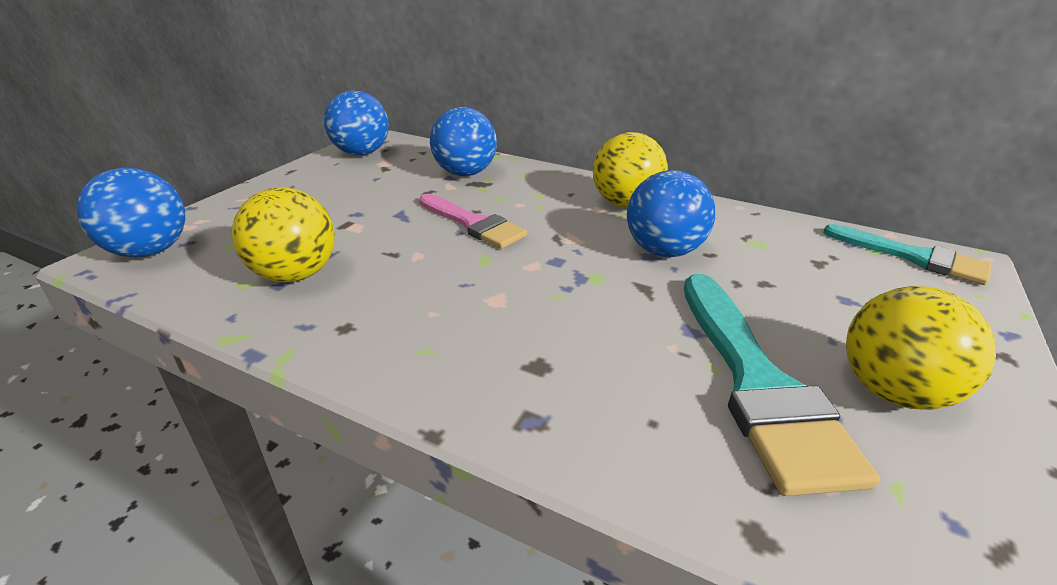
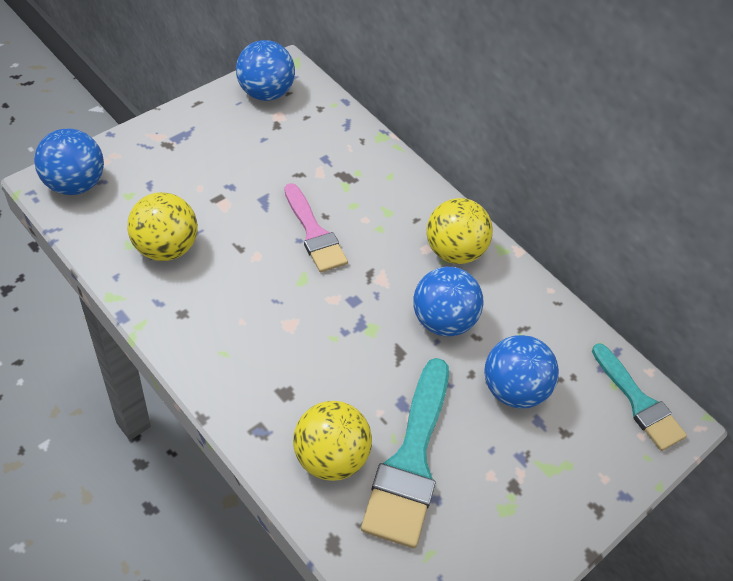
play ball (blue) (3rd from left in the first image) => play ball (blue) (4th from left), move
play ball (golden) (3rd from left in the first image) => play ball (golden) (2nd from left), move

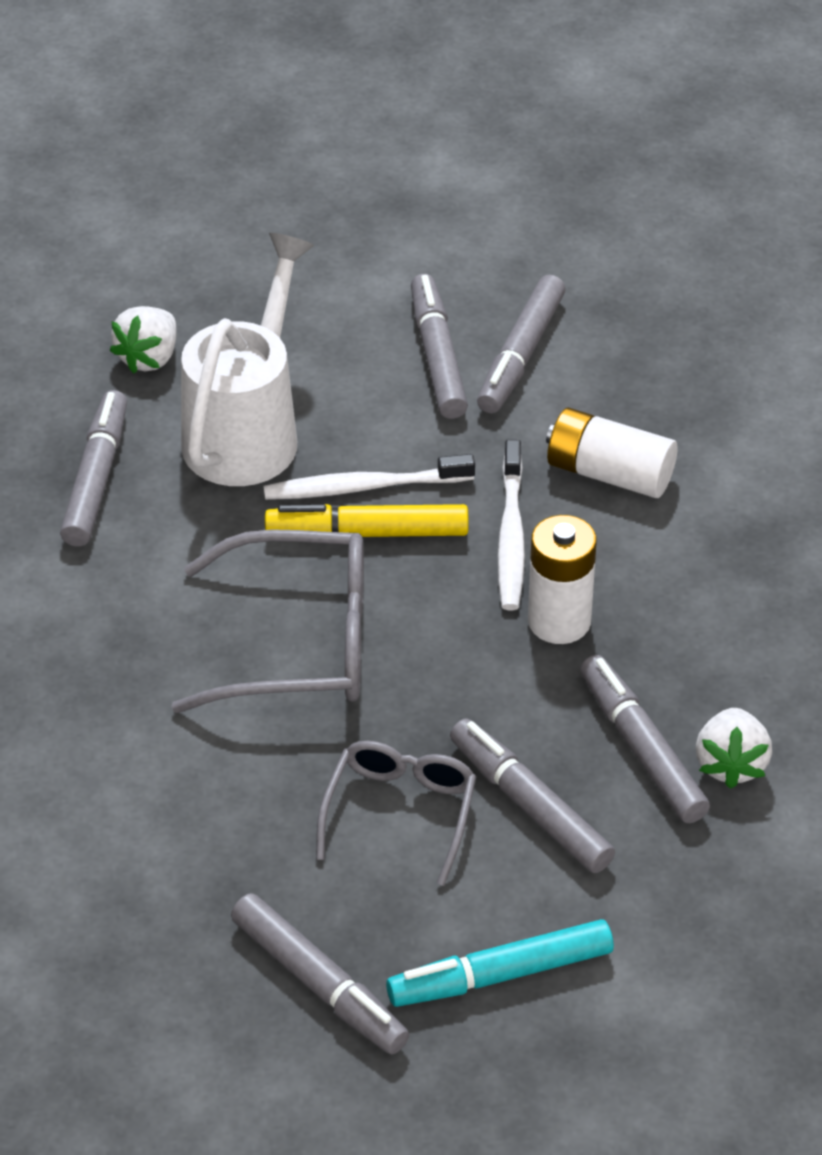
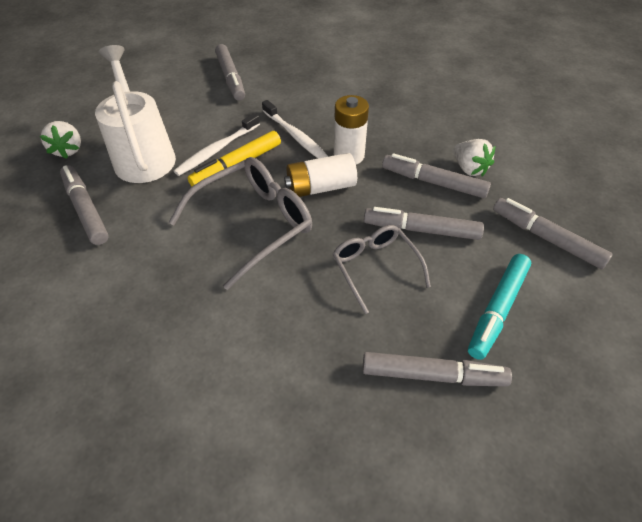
marker pen (gray) (3rd from left in the first image) => marker pen (gray) (6th from left), move
power cell (snow-white) (2nd from left in the first image) => power cell (snow-white) (1st from left), move

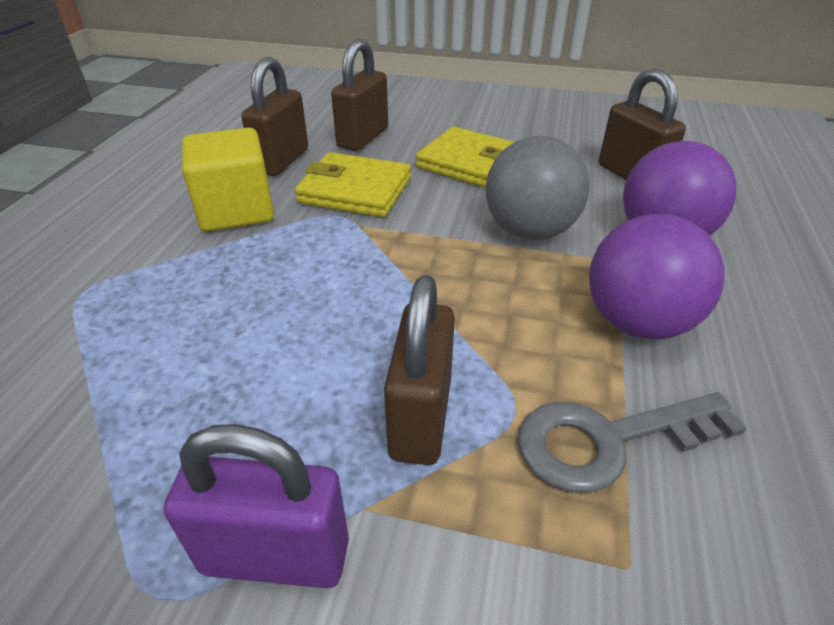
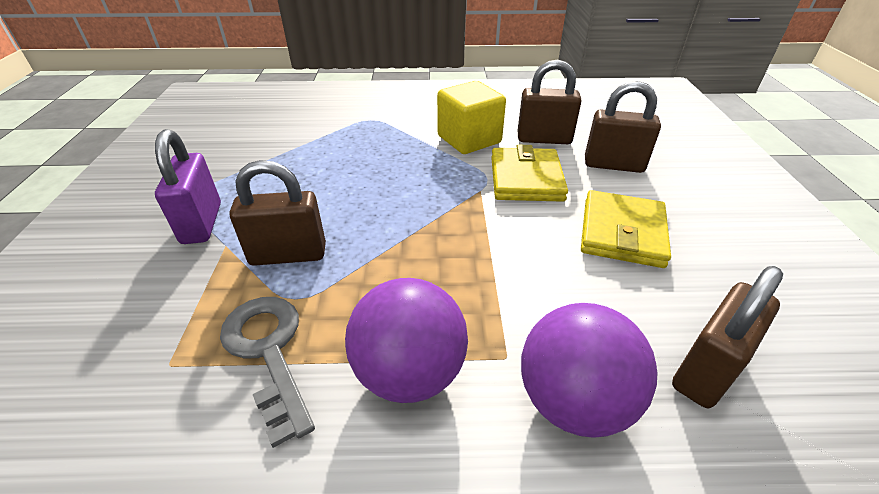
play ball (gray) => nothing

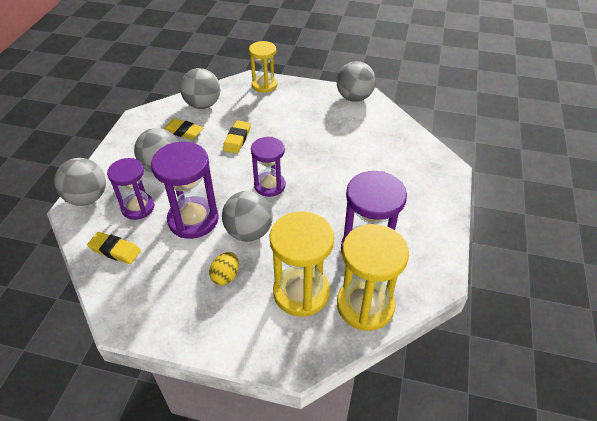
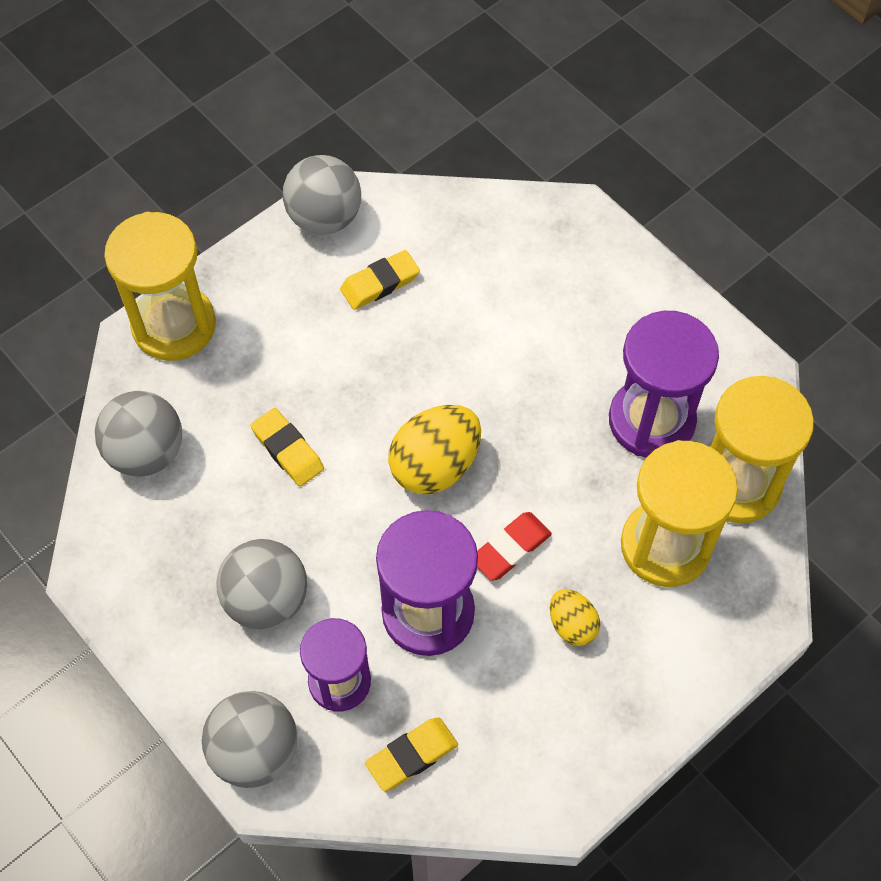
eraser (golden) (2nd from left), move
play ball (gray) (4th from left) => eraser (scarlet)
hourglass (royal purple) (3rd from left) => egg (golden) (1st from left)
hourglass (golden) (1st from left), x1.51

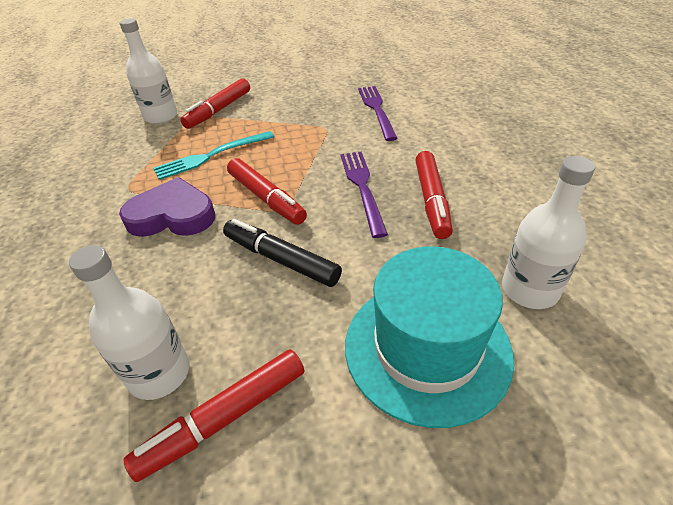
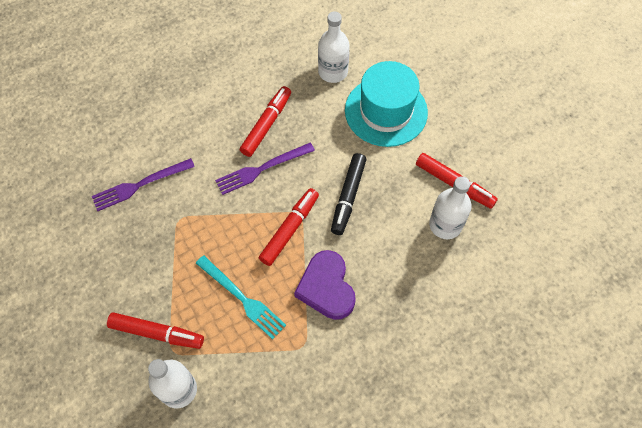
marker pen (scarlet) (4th from left in the first image) => marker pen (scarlet) (2nd from left), 45 degrees counterclockwise

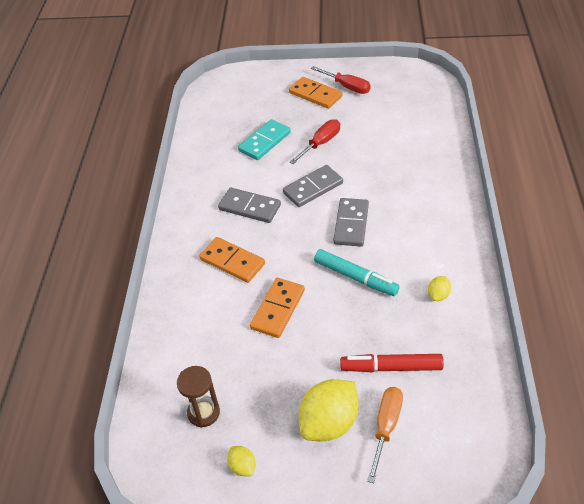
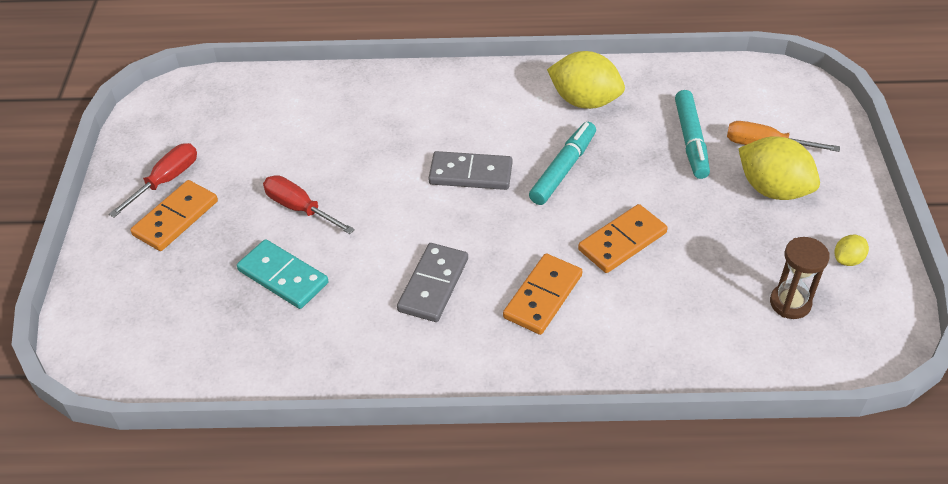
domino tile (gray) (2nd from left) => nothing
marker pen (scarlet) => marker pen (turquoise) (2nd from left)
domino tile (orange) (2nd from left in the first image) => domino tile (orange) (3rd from left), 60 degrees counterclockwise
lemon (golden) (3rd from left in the first image) => lemon (golden) (1st from left), x2.14

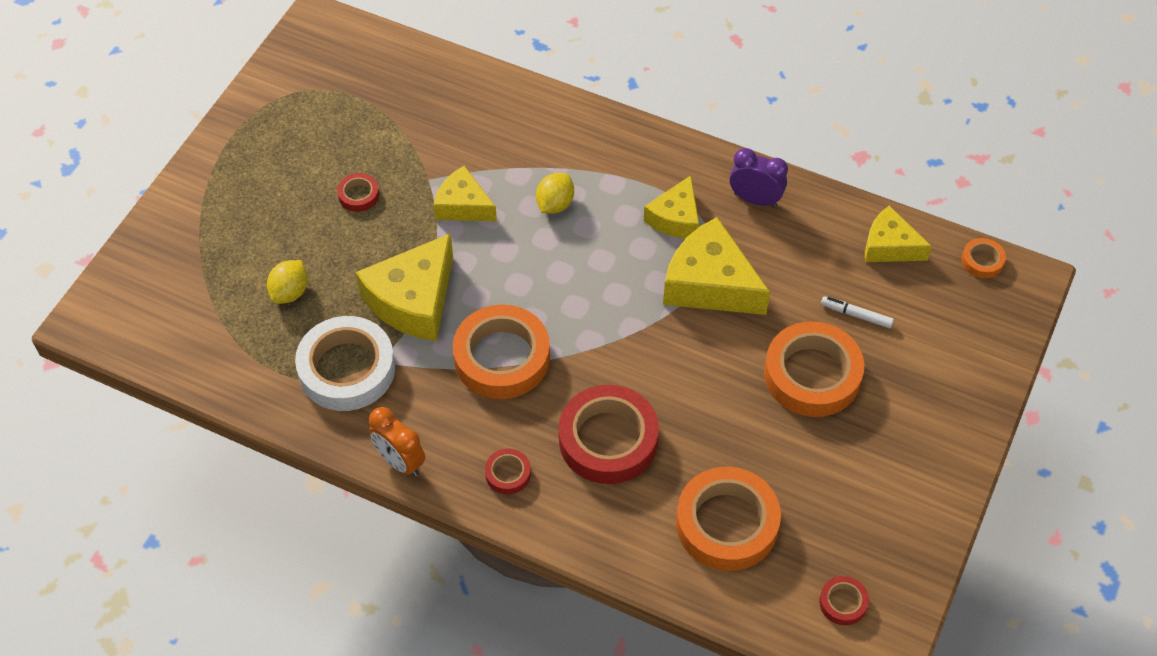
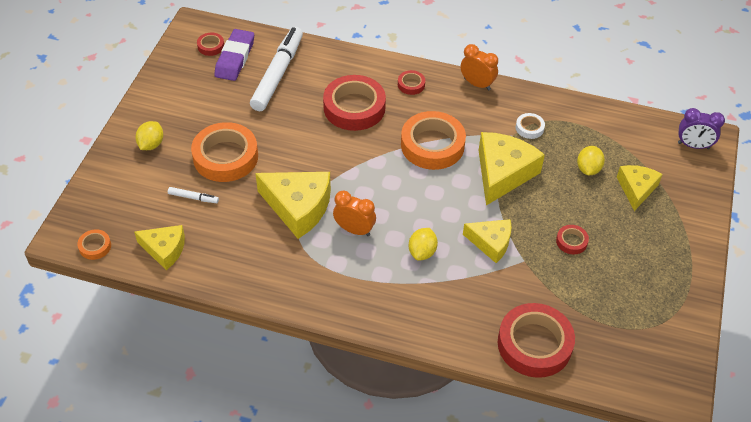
nothing => lemon (golden) (1st from left)
nothing => eraser (royal purple)
nothing => bedside clock (orange) (1st from left)
nothing => roll of tape (scarlet) (4th from left)
piece of cheese (golden) (3rd from left in the first image) => piece of cheese (golden) (5th from left), move
bedside clock (royal purple), move
roll of tape (orange) (2nd from left) => marker pen (snow-white) (2nd from left)
roll of tape (snow-white), x0.45

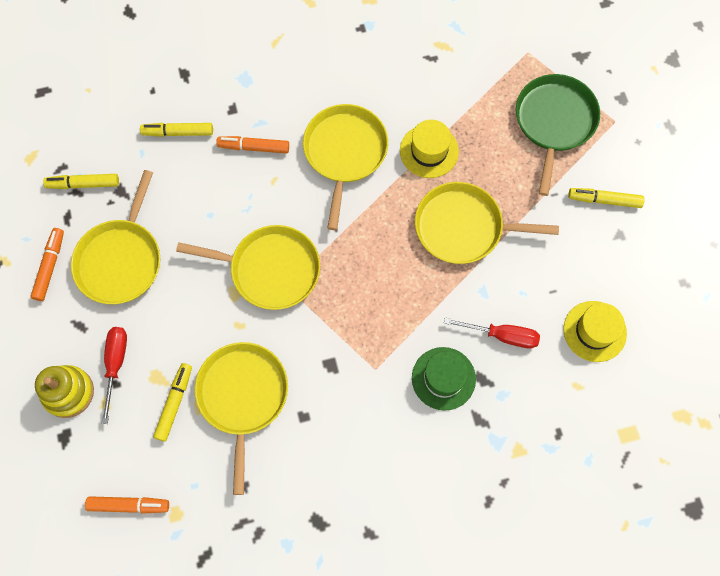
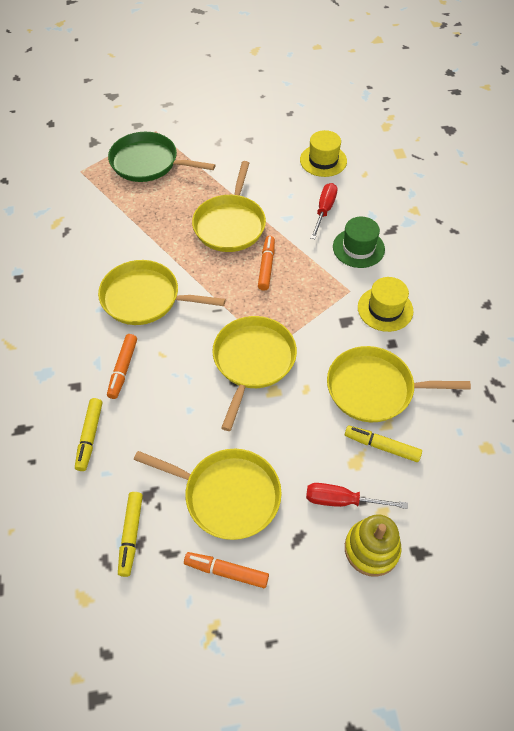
marker pen (golden) (4th from left) => nothing
marker pen (orange) (2nd from left in the first image) => marker pen (orange) (3rd from left), move
top hat (golden) (1st from left in the first image) => top hat (golden) (2nd from left), move

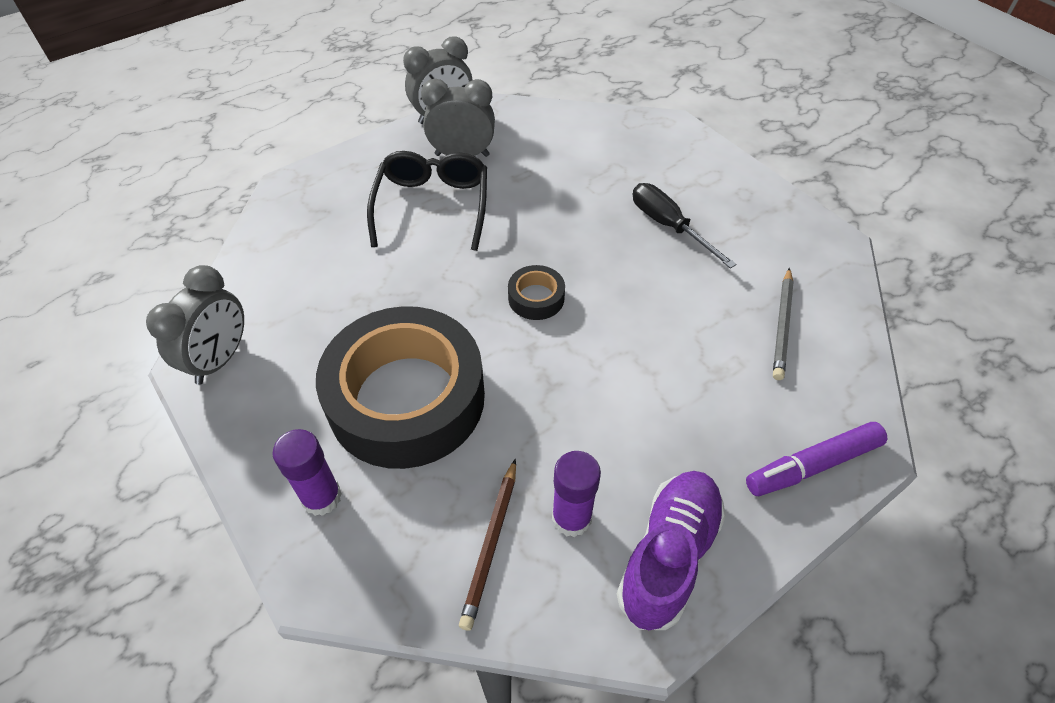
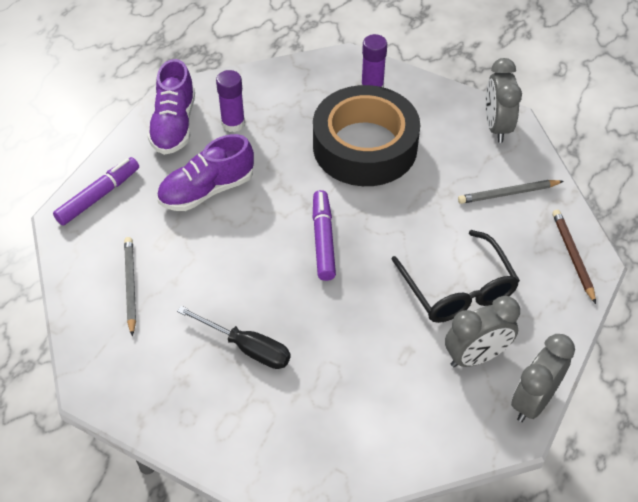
nothing => lace-up shoe (royal purple) (2nd from left)
nothing => wooden pencil (gray) (2nd from left)
wooden pencil (brown), move
roll of tape (jet-black) (2nd from left) => marker pen (royal purple) (2nd from left)

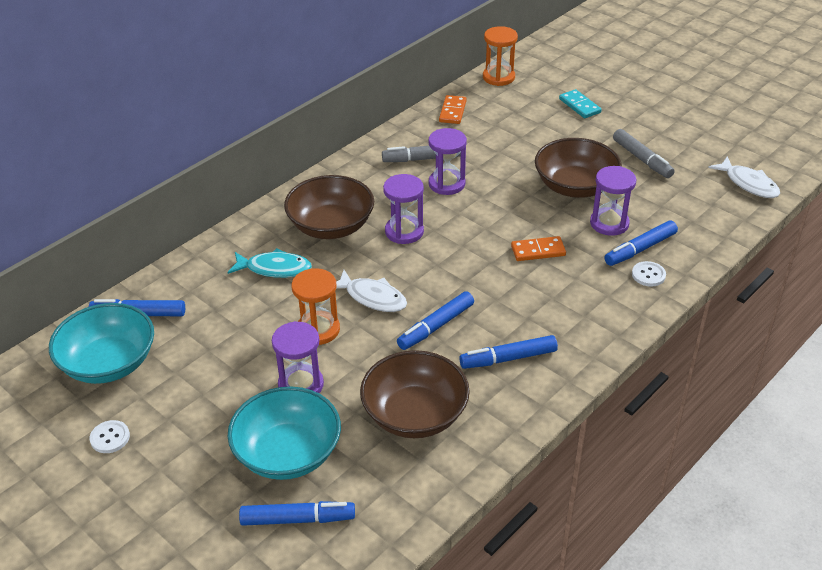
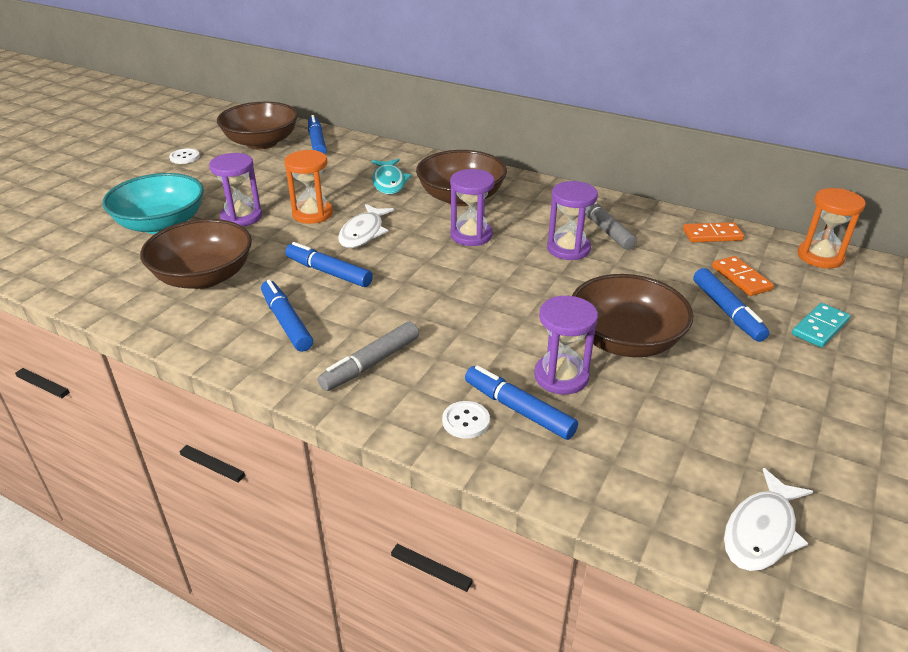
marker pen (blue) (2nd from left in the first image) => marker pen (blue) (5th from left), move
domino tile (orange) (2nd from left), move
marker pen (gray) (2nd from left in the first image) => marker pen (gray) (1st from left), move
serving bowl (turquoise) (1st from left) => serving bowl (brown) (2nd from left)

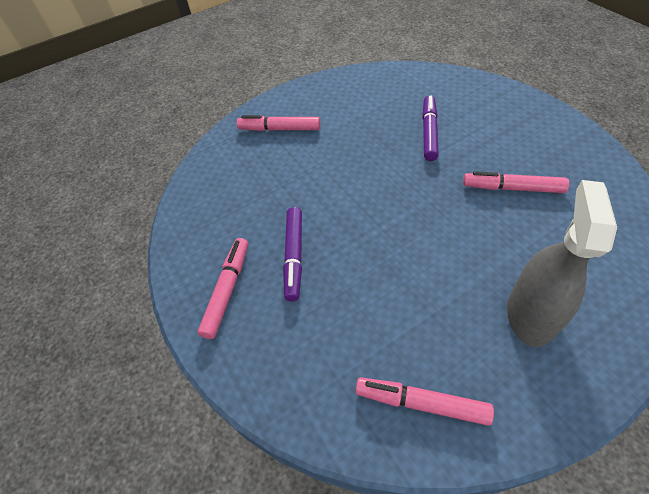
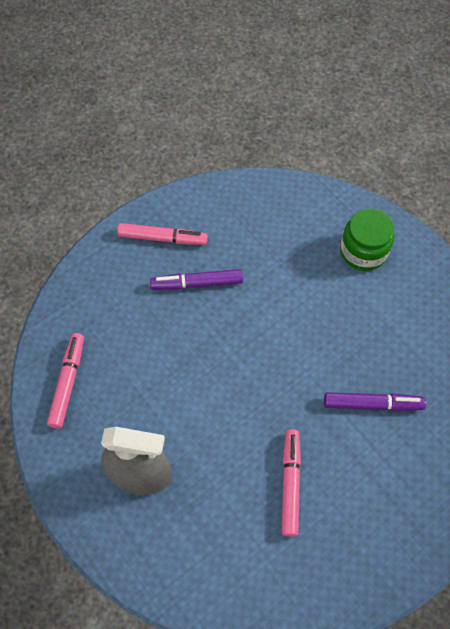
marker pen (pink) (2nd from left) => jam jar (green)

